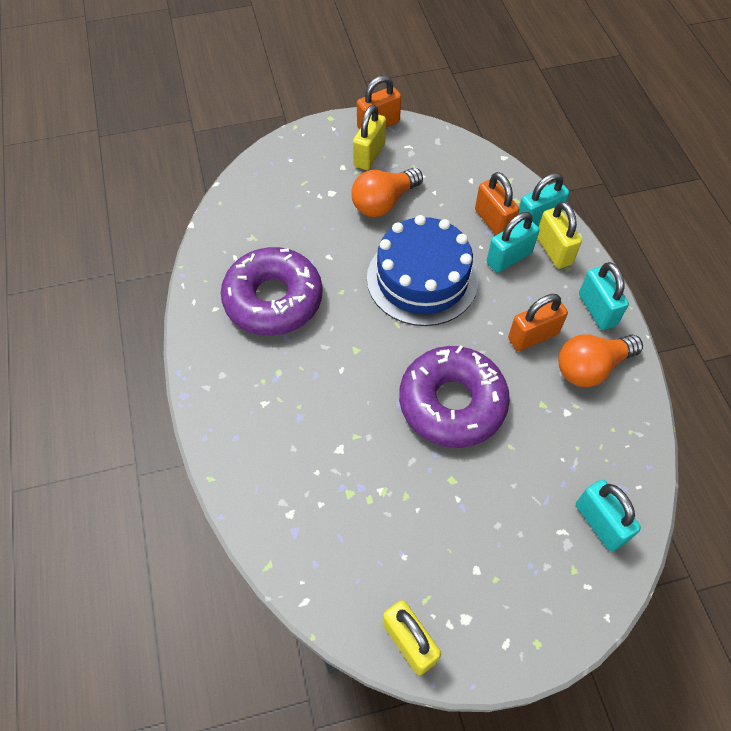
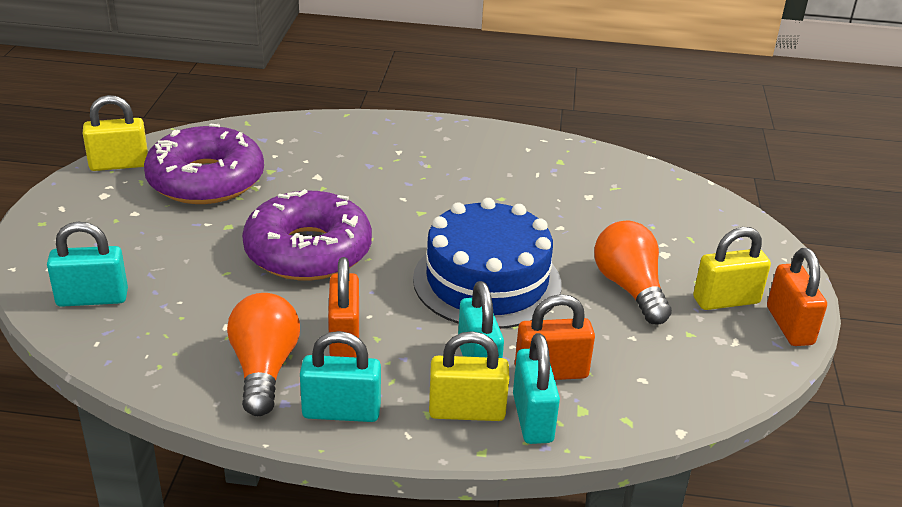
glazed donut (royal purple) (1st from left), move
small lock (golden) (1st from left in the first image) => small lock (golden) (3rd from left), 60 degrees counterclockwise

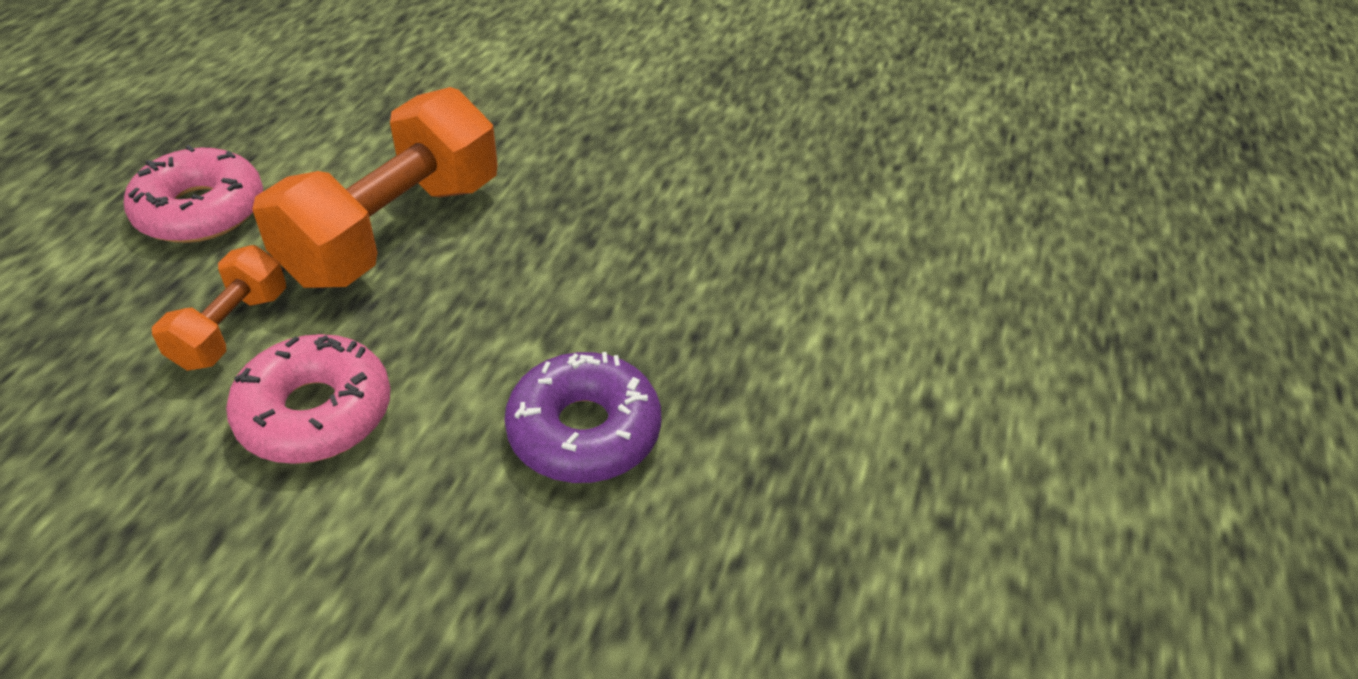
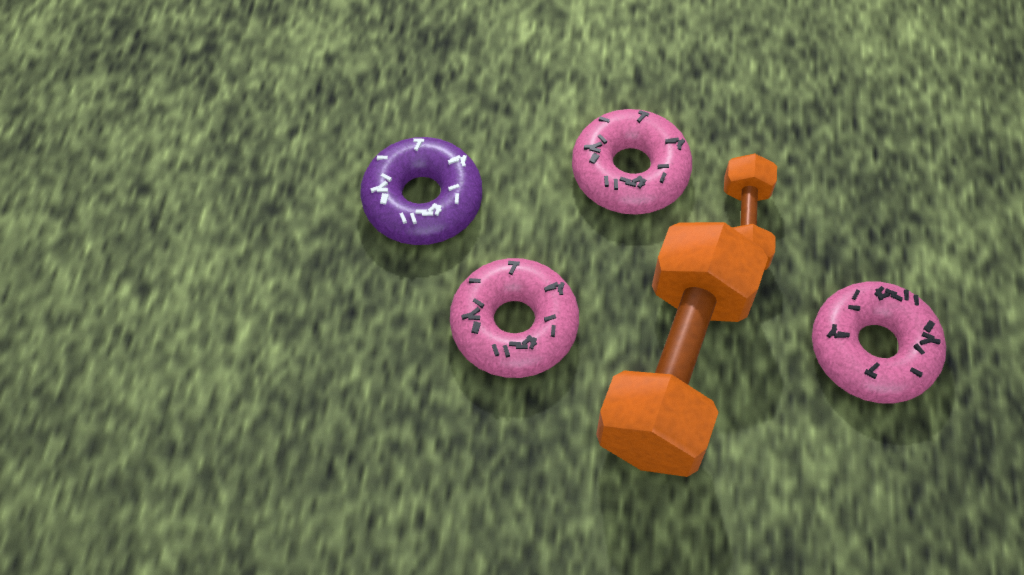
nothing => glazed donut (pink) (1st from left)

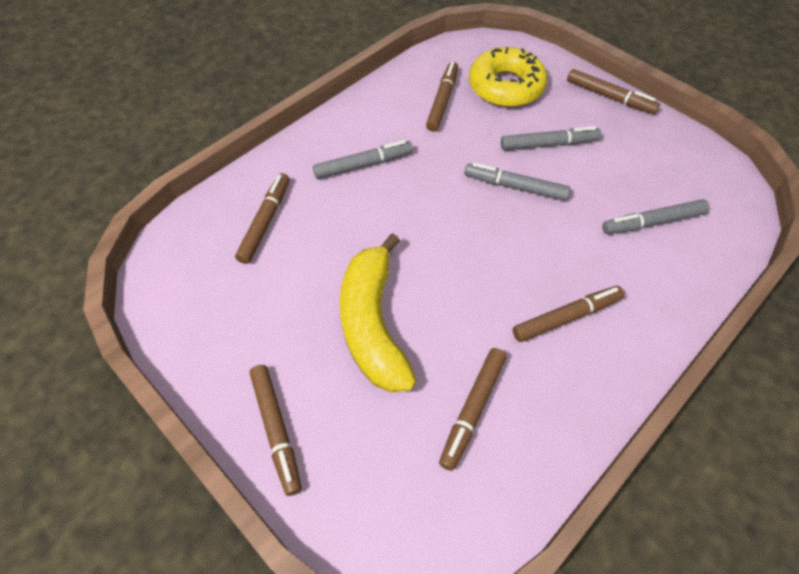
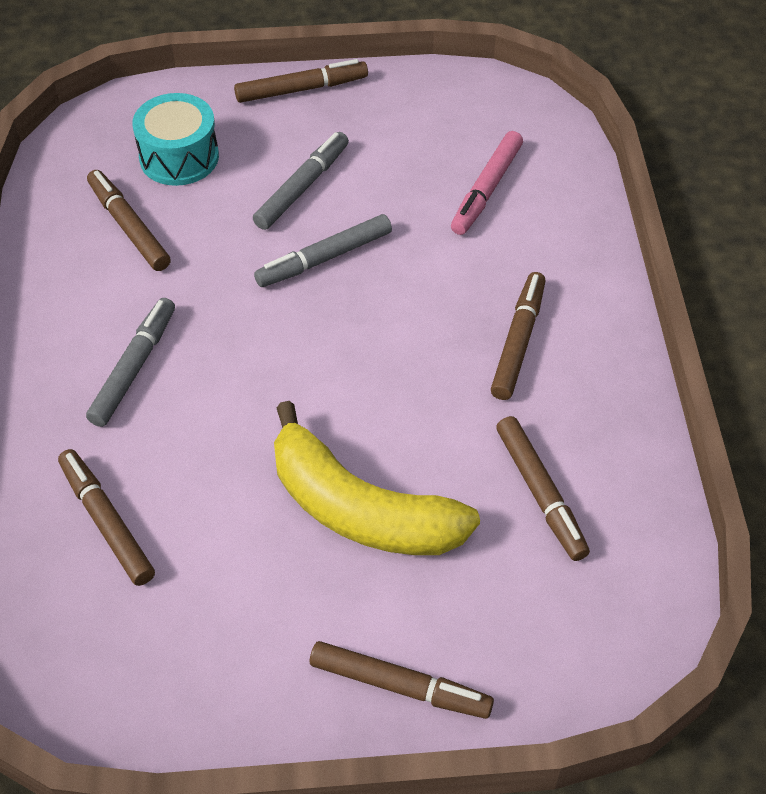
glazed donut (golden) => snare drum (turquoise)
marker pen (gray) (4th from left) => marker pen (pink)

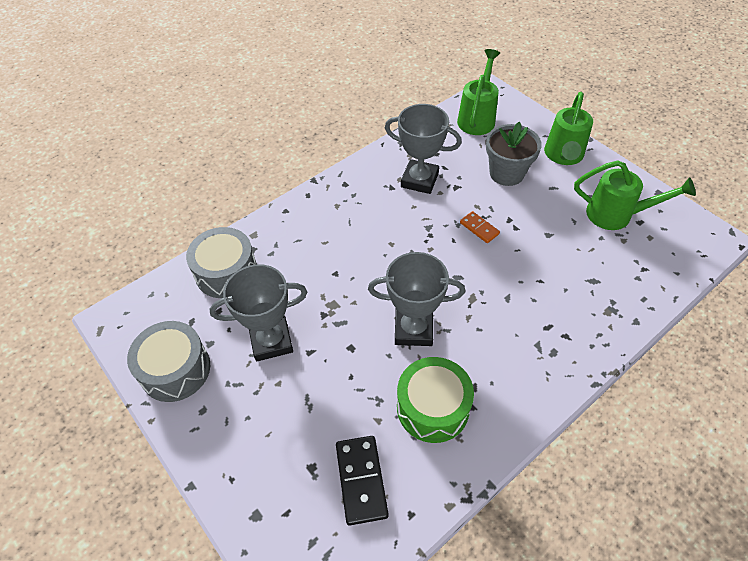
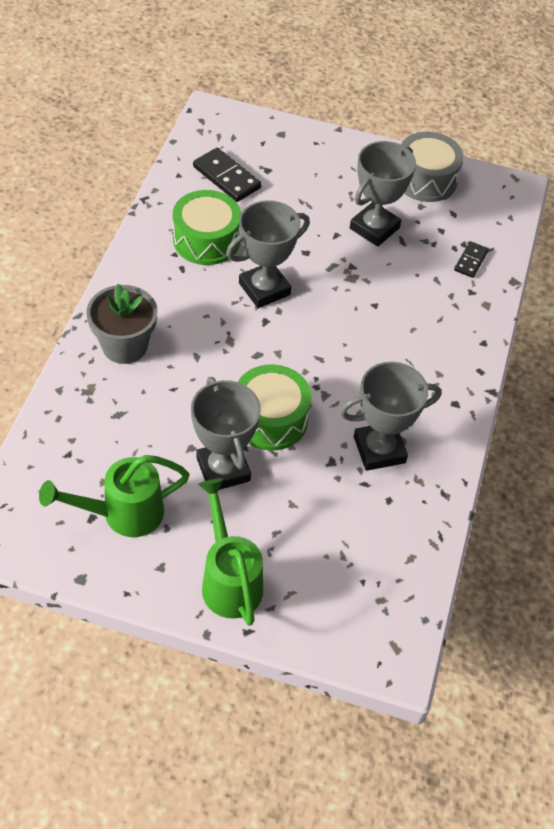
watering can (green) (1st from left) => nothing
nothing => award cup (gray) (1st from left)
plant pot (gray), move
snare drum (gray) (2nd from left) => domino tile (jet-black) (2nd from left)
domino tile (orange) => snare drum (green) (2nd from left)

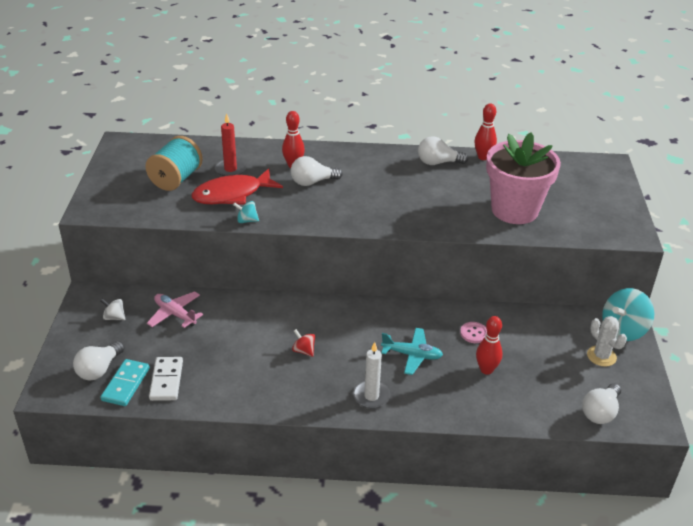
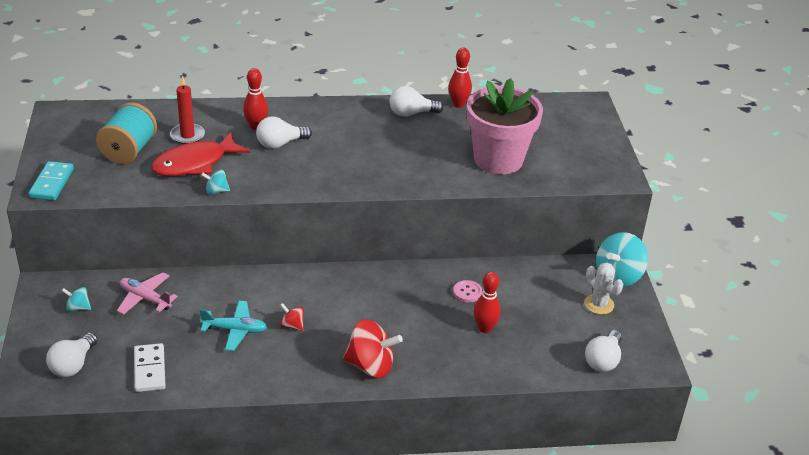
domino tile (turquoise), move
aeroplane (turquoise), move
candle (snow-white) => toy top (scarlet) (2nd from left)
toy top (snow-white) => toy top (turquoise) (1st from left)

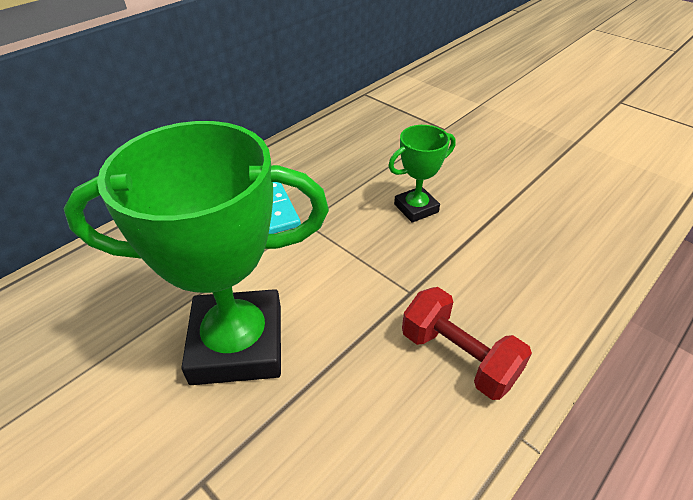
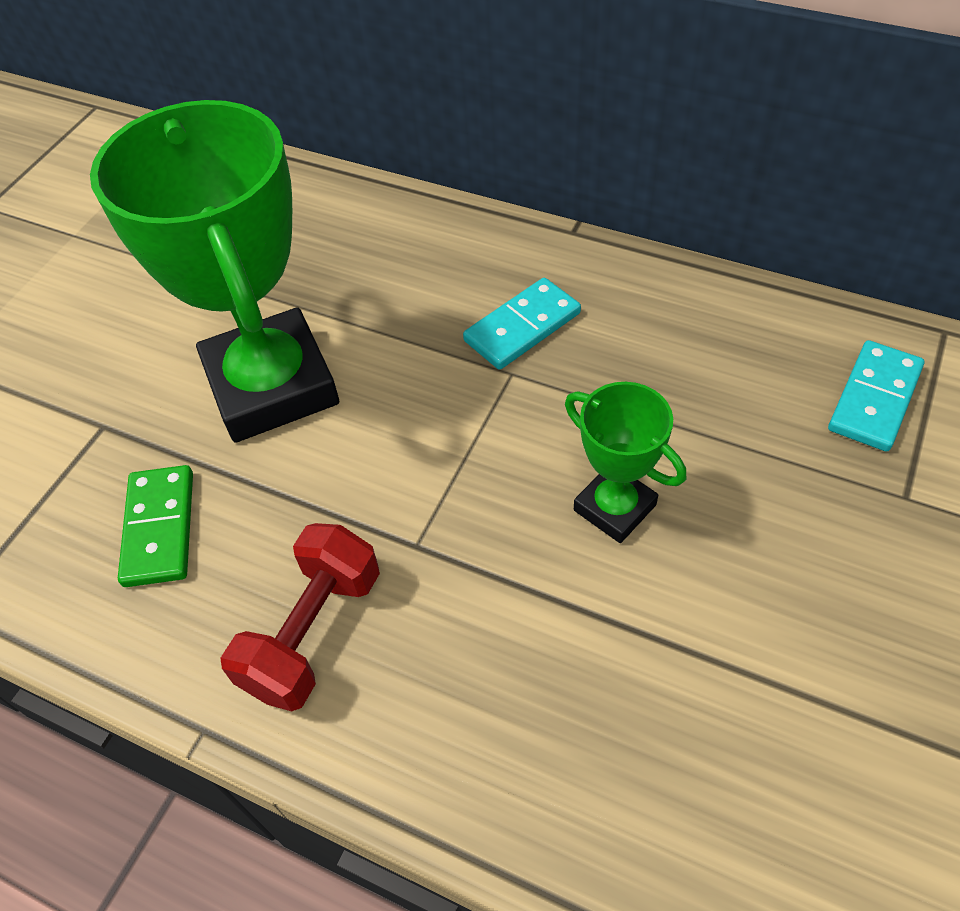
nothing => domino tile (green)
nothing => domino tile (turquoise) (2nd from left)

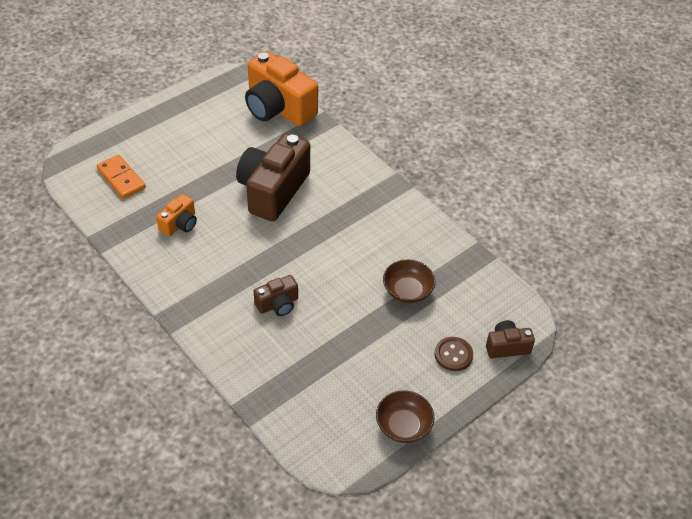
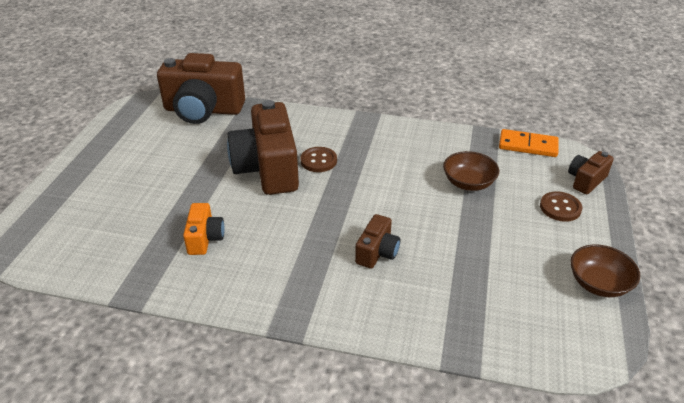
nothing => button (brown) (1st from left)
domino tile (orange), move
photo camera (orange) (2nd from left) => photo camera (brown) (1st from left)

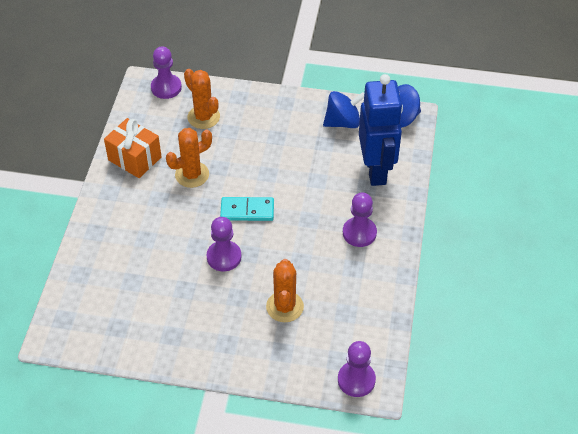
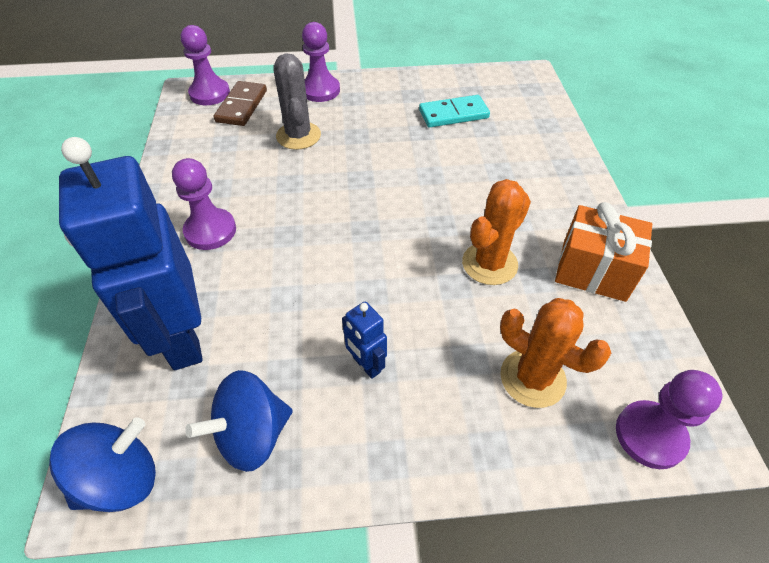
nothing => domino tile (brown)
nothing => robot figure (blue) (2nd from left)
pawn (royal purple) (2nd from left in the first image) => pawn (royal purple) (3rd from left), move
domino tile (turquoise), move
saguaro cactus (orange) (3rd from left) => saguaro cactus (gray)

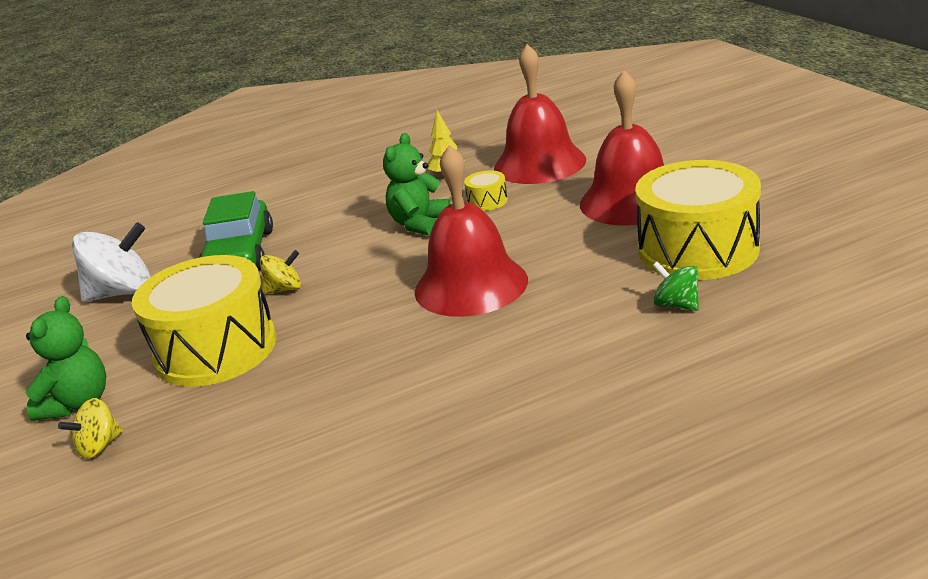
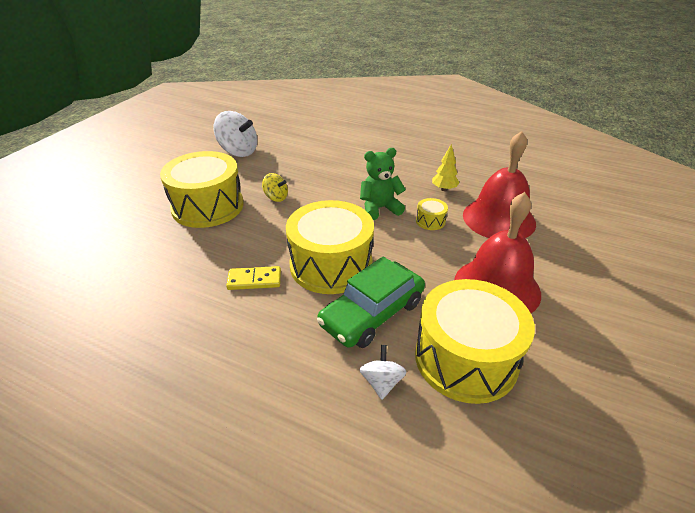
teddy bear (green) (1st from left) => nothing
toy top (golden) (1st from left) => nothing
nothing => domino tile (golden)
toy car (green), move
hand bell (scarlet) (1st from left) => snare drum (golden) (2nd from left)
toy top (green) => toy top (snow-white) (2nd from left)

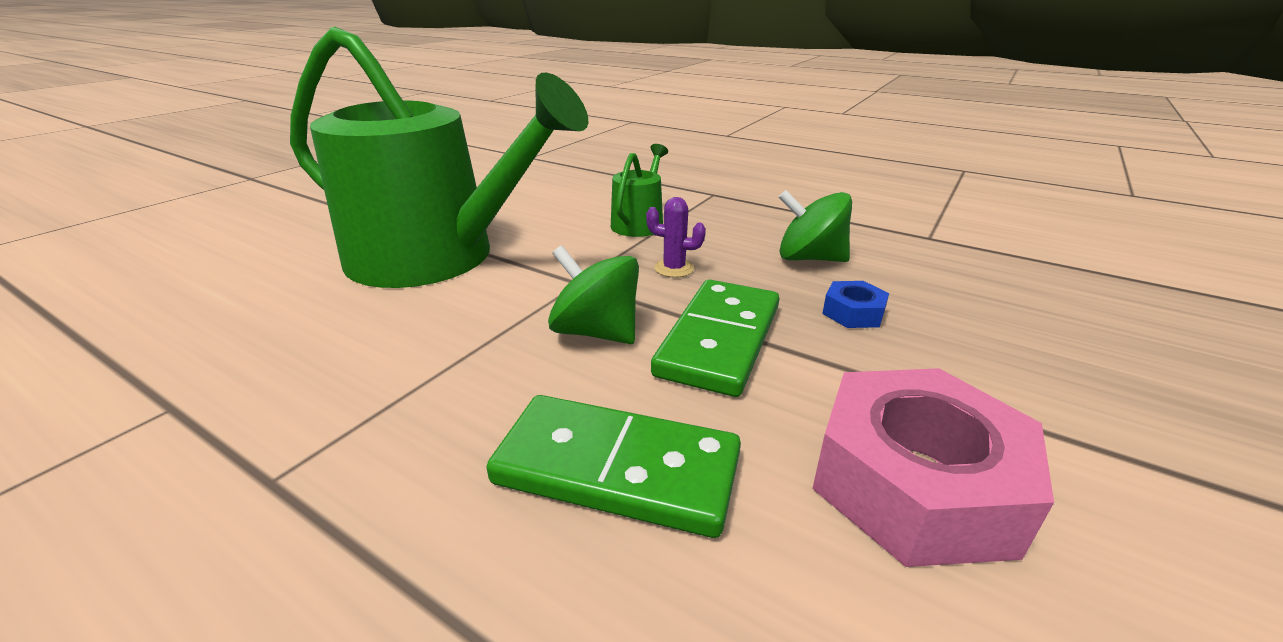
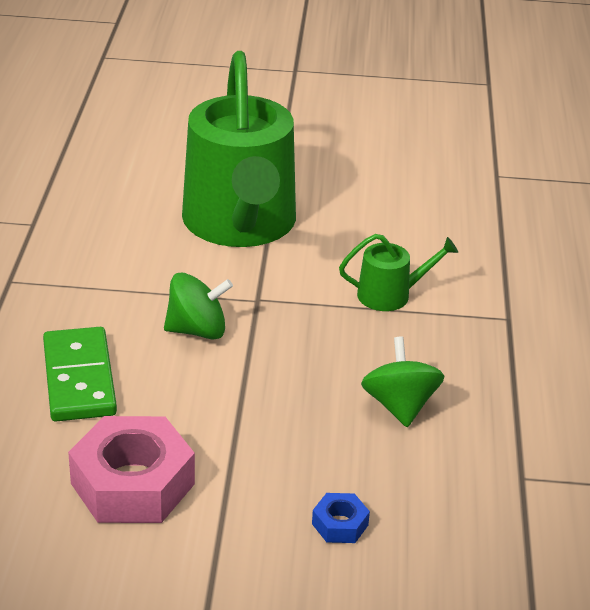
saguaro cactus (royal purple) => nothing
domino tile (green) (2nd from left) => nothing
hex nut (blue), move
toy top (green) (1st from left), 75 degrees clockwise

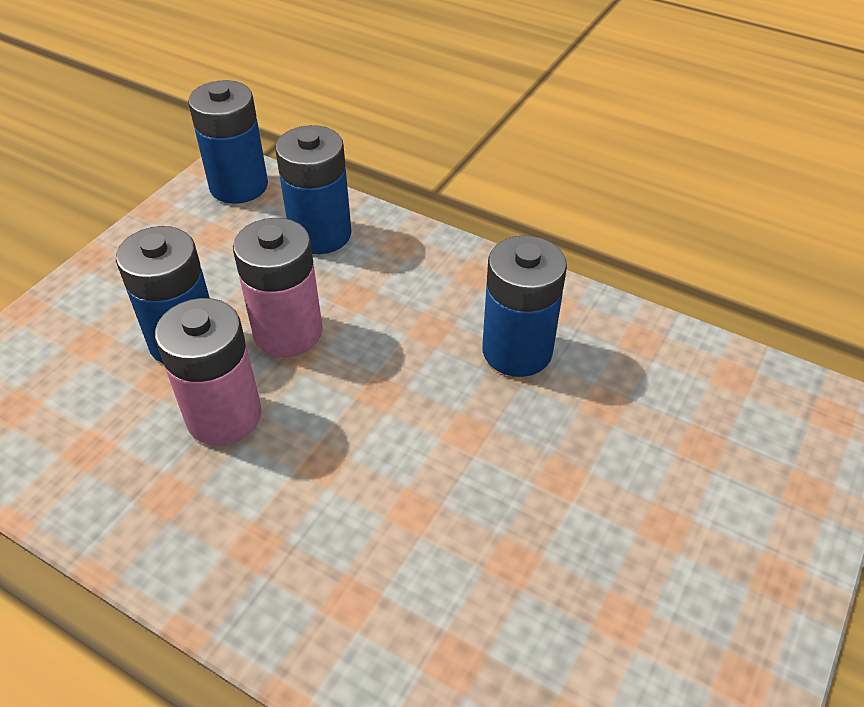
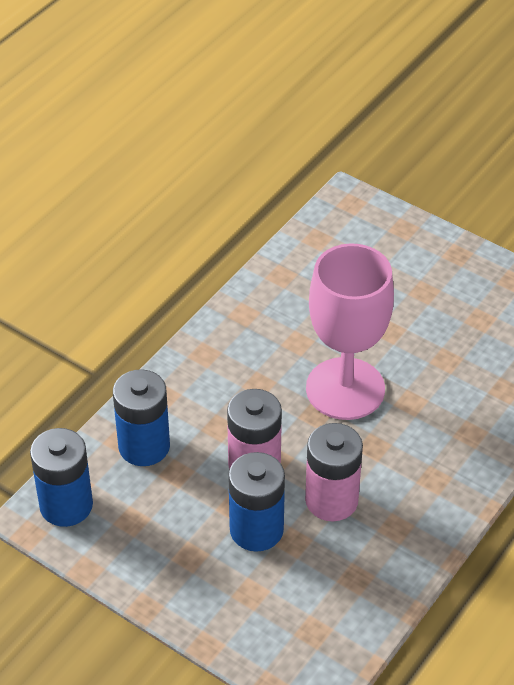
power cell (blue) (4th from left) => nothing
nothing => chalice (pink)

